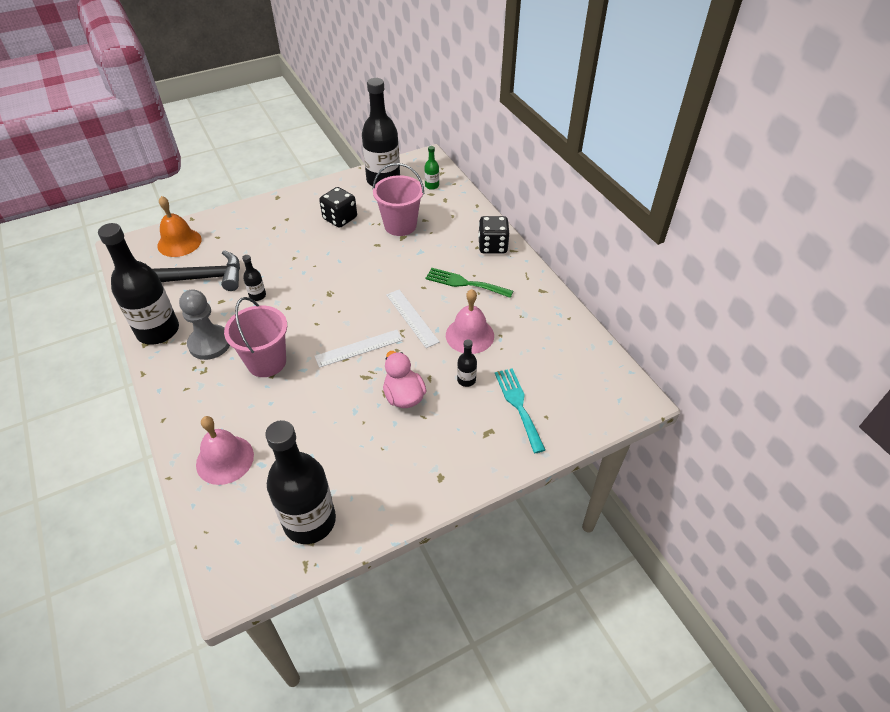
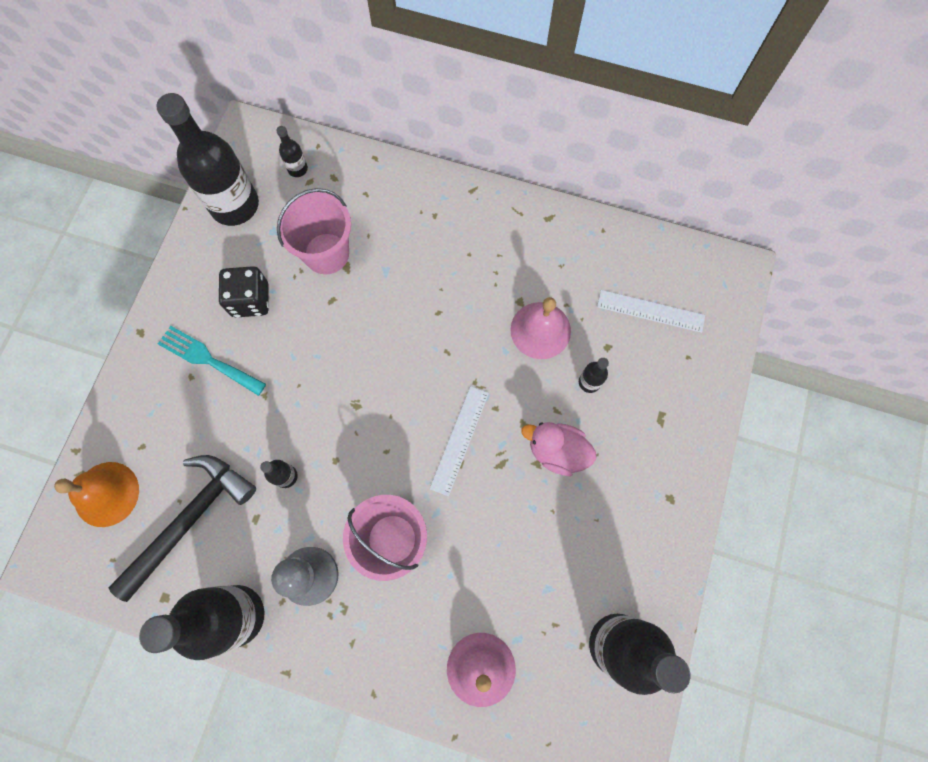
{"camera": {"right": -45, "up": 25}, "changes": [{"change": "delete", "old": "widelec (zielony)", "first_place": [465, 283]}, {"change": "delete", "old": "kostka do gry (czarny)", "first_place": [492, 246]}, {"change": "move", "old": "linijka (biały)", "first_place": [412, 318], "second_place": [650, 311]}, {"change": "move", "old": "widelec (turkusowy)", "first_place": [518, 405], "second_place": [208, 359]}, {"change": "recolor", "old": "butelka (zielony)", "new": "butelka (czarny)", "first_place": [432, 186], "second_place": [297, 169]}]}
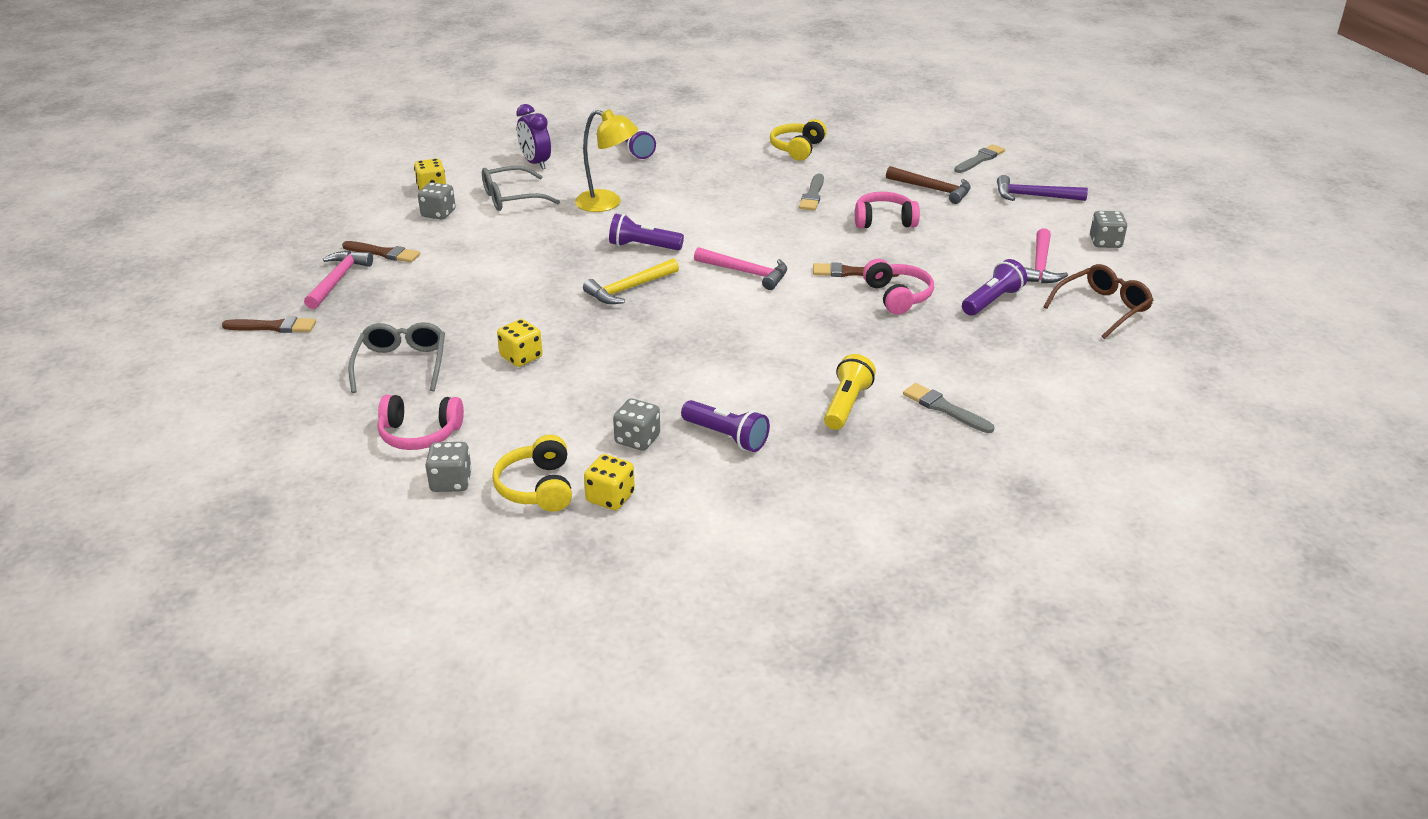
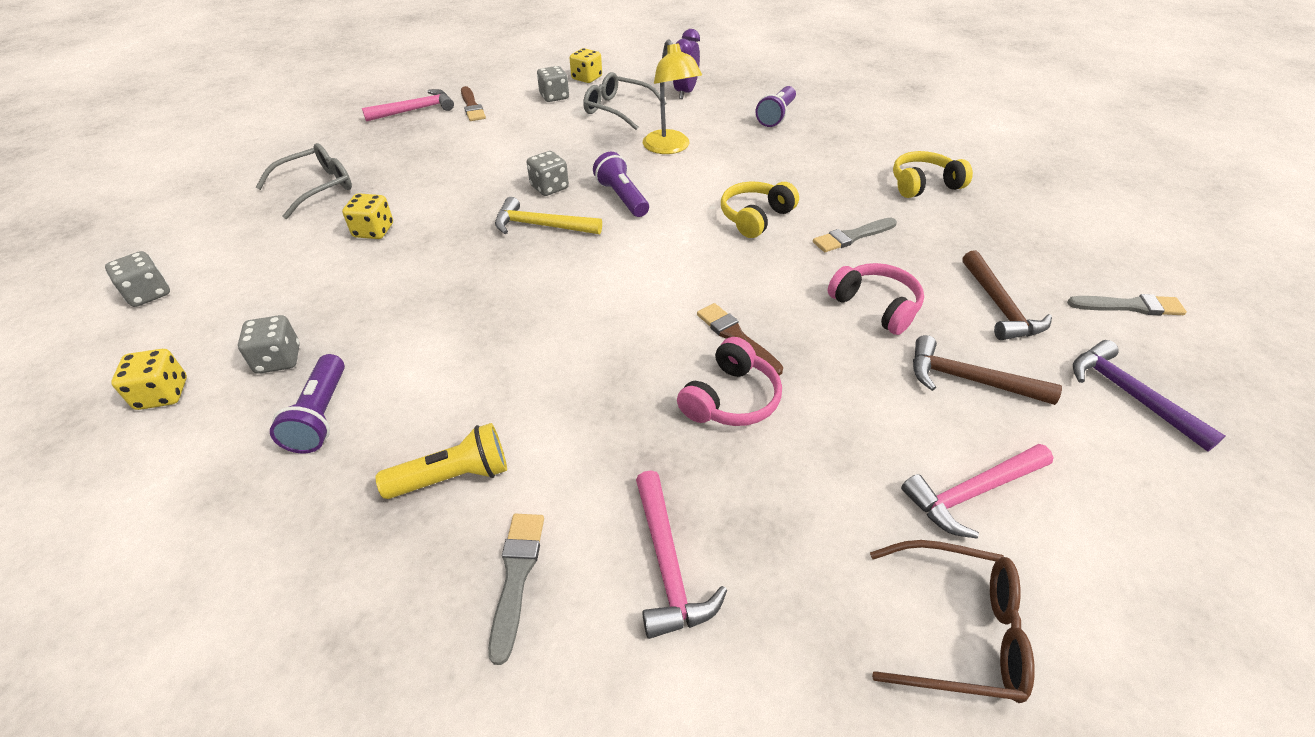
{"camera": {"right": 50, "up": 10}, "changes": [{"change": "delete", "old": "pędzel (brązowy)", "first_place": [273, 327]}, {"change": "delete", "old": "słuchawki (różowy)", "first_place": [420, 434]}, {"change": "delete", "old": "latarka (fioletowy)", "first_place": [992, 301]}, {"change": "insert", "new": "młotek (brązowy)", "second_place": [969, 380]}, {"change": "move", "old": "słuchawki (żółty)", "first_place": [537, 487], "second_place": [755, 217]}, {"change": "move", "old": "młotek (różowy)", "first_place": [746, 272], "second_place": [667, 564]}, {"change": "move", "old": "kostka do gry (szary)", "first_place": [1105, 242], "second_place": [549, 187]}]}
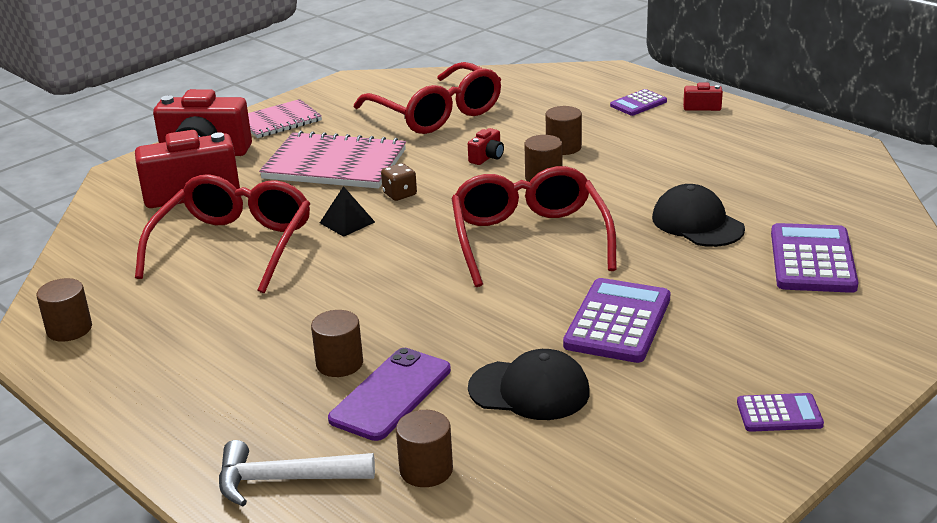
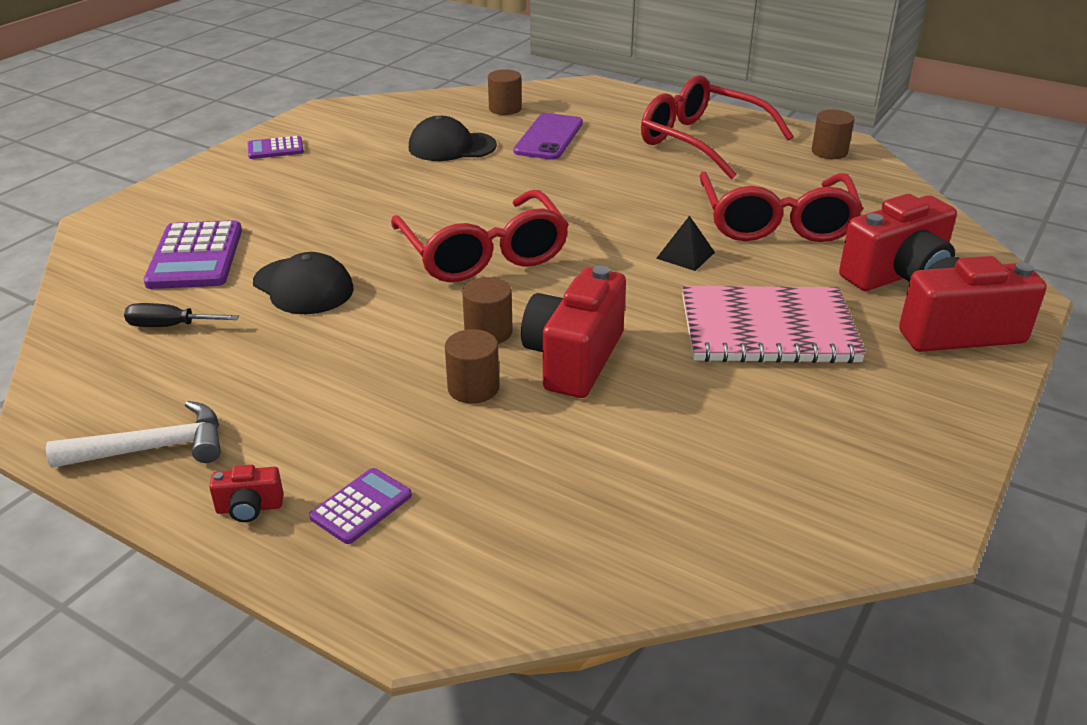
{"camera": {"right": 165, "up": 5}, "changes": [{"change": "delete", "old": "zeszyt (różowy)", "first_place": [279, 121]}, {"change": "delete", "old": "walec (brązowy)", "first_place": [339, 363]}, {"change": "delete", "old": "kostka do gry (brązowy)", "first_place": [400, 194]}, {"change": "delete", "old": "kalkulator (fioletowy)", "first_place": [618, 322]}, {"change": "insert", "new": "śrubokręt (czarny)", "second_place": [170, 326]}, {"change": "move", "old": "młotek (biały)", "first_place": [285, 480], "second_place": [153, 448]}, {"change": "move", "old": "okulary (czerwony)", "first_place": [436, 113], "second_place": [701, 141]}, {"change": "resize", "old": "aparat fotograficzny (czerwony)", "first_place": [487, 157], "second_place": [574, 359], "factor": 2.29}]}
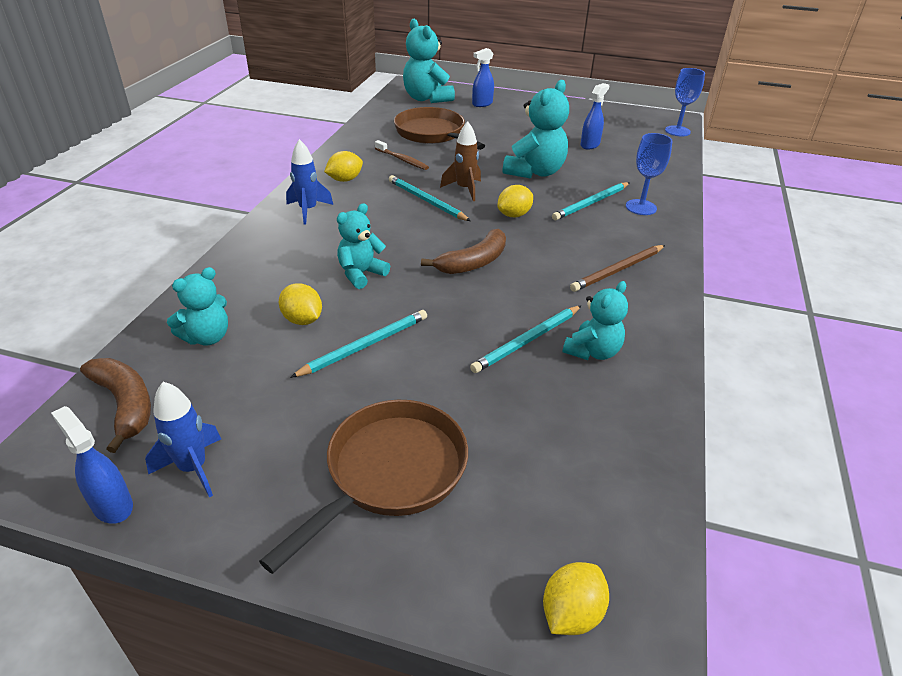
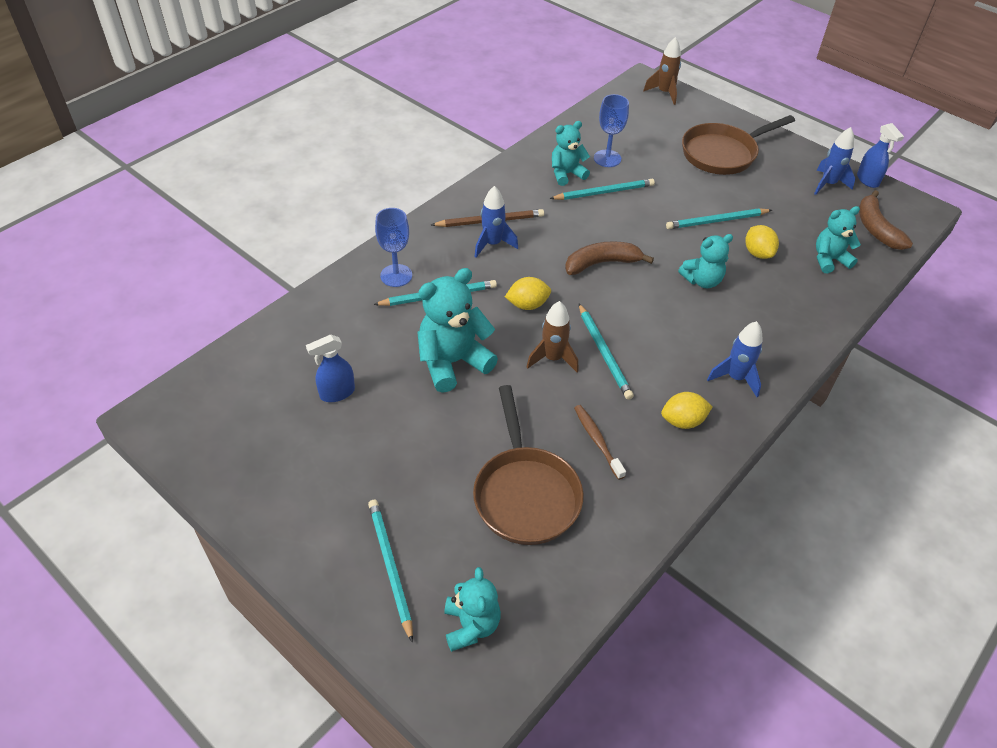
{"camera": {"right": -155, "up": 10}, "changes": [{"change": "insert", "new": "rakieta (niebieski)", "second_place": [492, 244]}, {"change": "move", "old": "kielich (niebieski)", "first_place": [677, 131], "second_place": [607, 158]}, {"change": "replace", "old": "spryskiwacz (niebieski)", "new": "ołówek (turkusowy)", "first_place": [482, 104], "second_place": [390, 567]}, {"change": "replace", "old": "cytryna (żółty)", "new": "rakieta (brązowy)", "first_place": [571, 613], "second_place": [664, 93]}, {"change": "resize", "old": "miś (turkusowy)", "first_place": [426, 98], "second_place": [471, 625], "factor": 0.63}]}
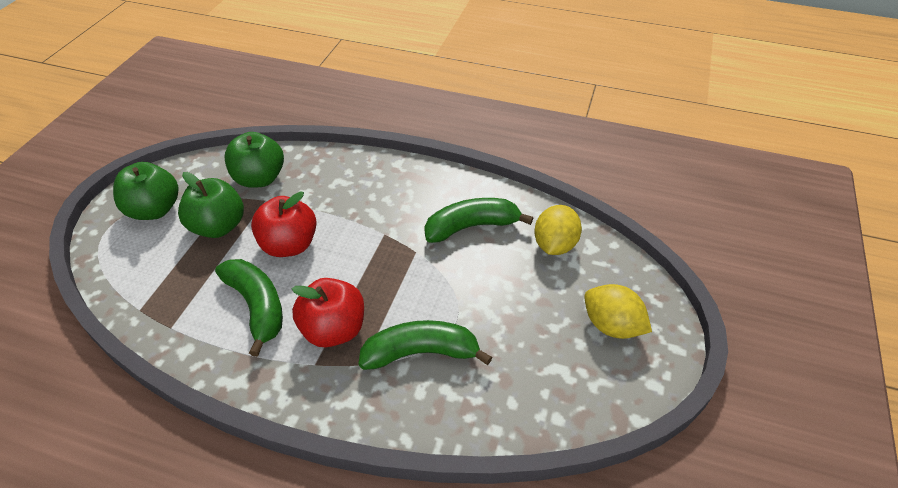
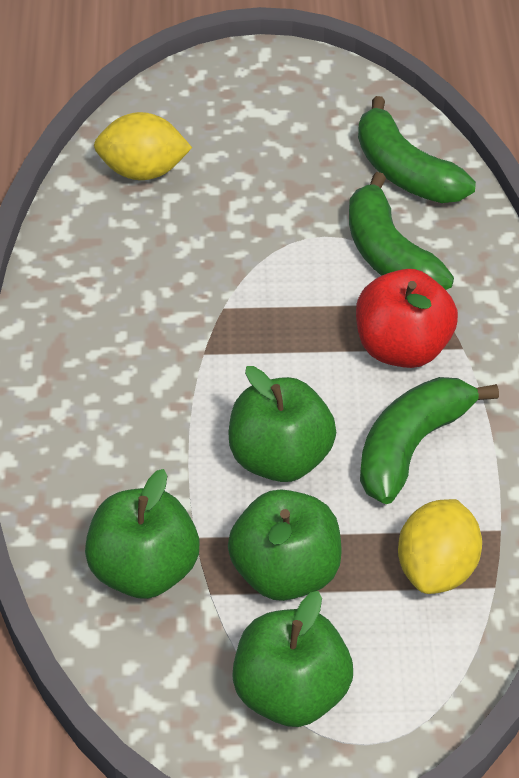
{"camera": {"right": -110, "up": 0}, "changes": [{"change": "move", "old": "banan (zielony)", "first_place": [471, 227], "second_place": [405, 172]}, {"change": "move", "old": "cytryna (żółty)", "first_place": [611, 326], "second_place": [437, 570]}, {"change": "recolor", "old": "jabłko (czerwony)", "new": "jabłko (zielony)", "first_place": [289, 245], "second_place": [280, 459]}]}
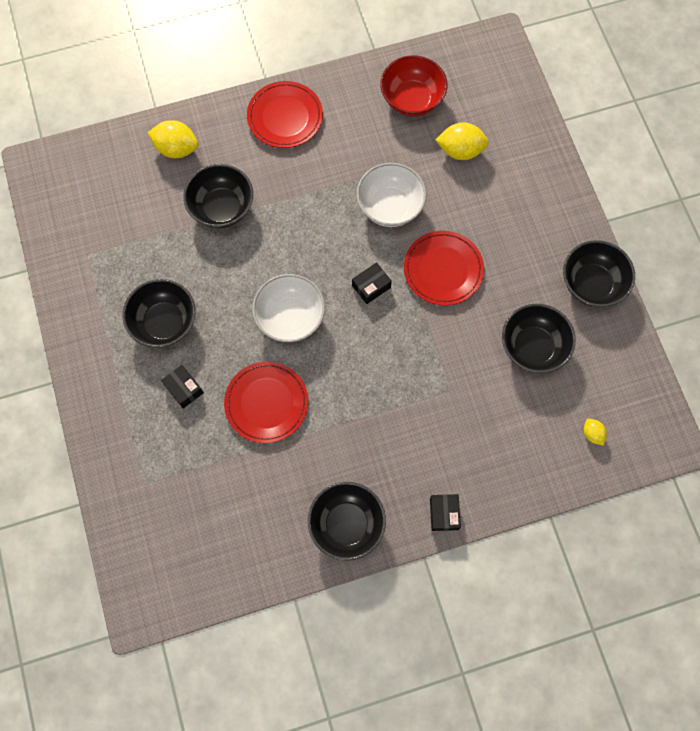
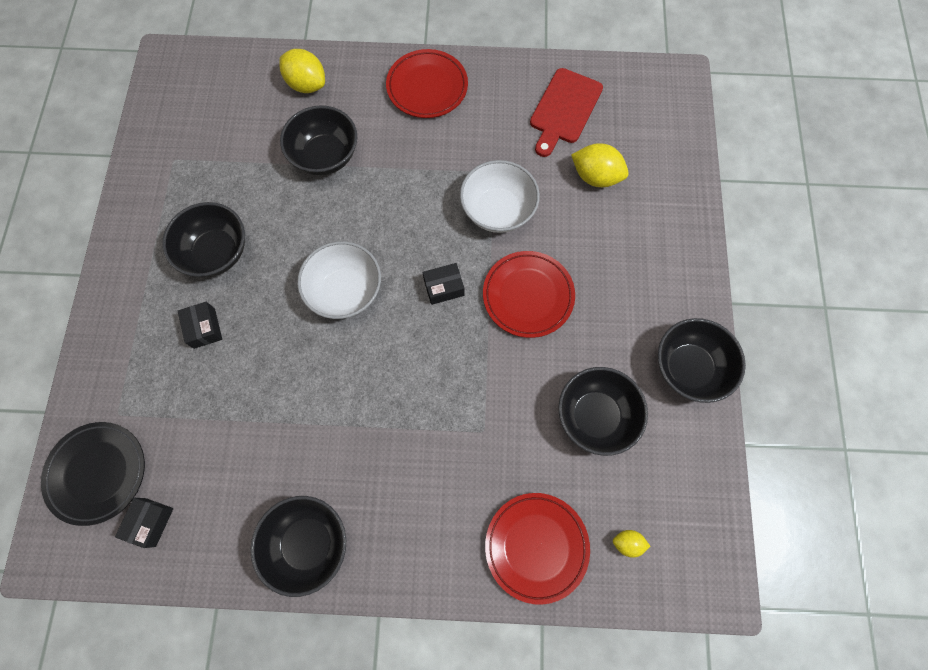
{"camera": {"right": 20, "up": 0}, "changes": [{"change": "insert", "new": "talerz (czarny)", "second_place": [98, 473]}, {"change": "move", "old": "talerz (czerwony)", "first_place": [266, 403], "second_place": [536, 546]}, {"change": "move", "old": "pudełko (czarny)", "first_place": [444, 514], "second_place": [150, 522]}, {"change": "replace", "old": "miska (czerwony)", "new": "deska do krojenia (czerwony)", "first_place": [412, 99], "second_place": [564, 109]}, {"change": "rotate", "old": "cytryna (żółty)", "first_place": [592, 434], "second_place": [627, 543], "degrees": -75}]}
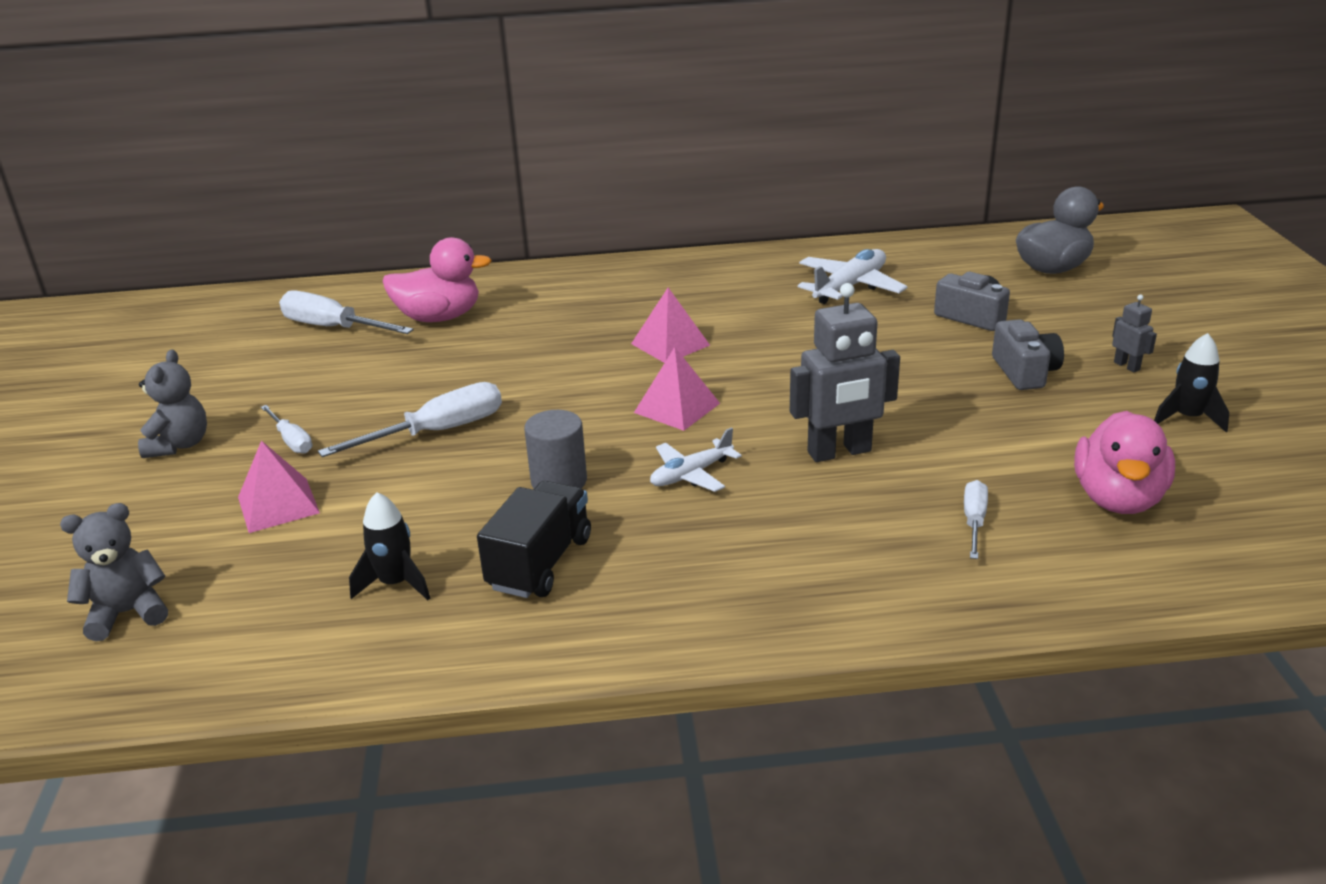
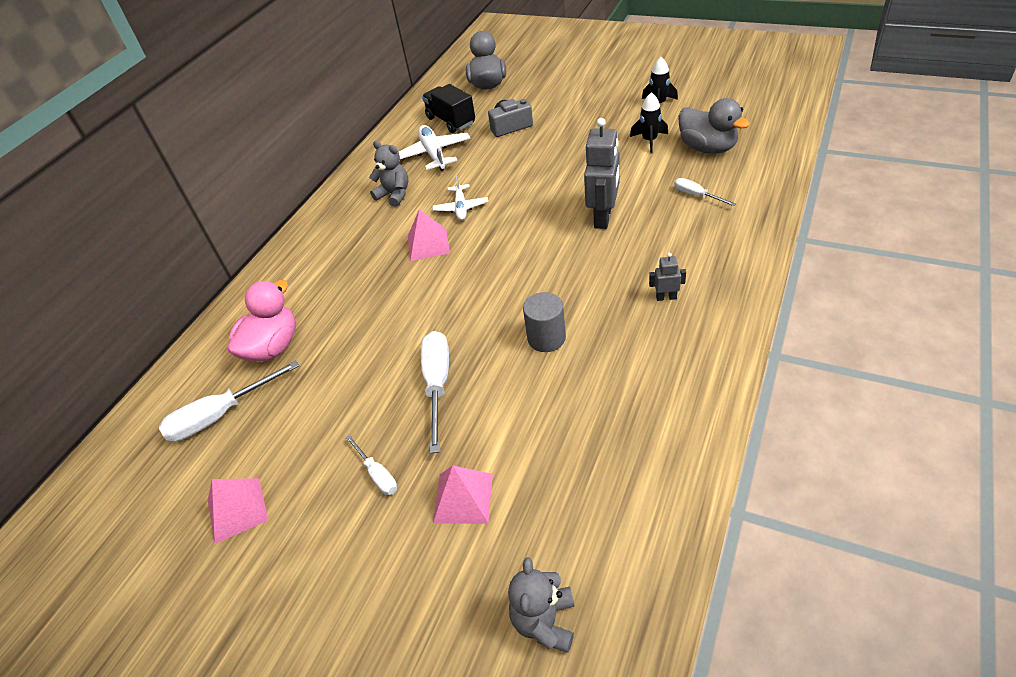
{"camera": {"right": -55, "up": 15}, "changes": [{"change": "delete", "old": "aparat fotograficzny (szary)", "first_place": [1024, 372]}, {"change": "move", "old": "miś (szary)", "first_place": [179, 445], "second_place": [394, 195]}, {"change": "move", "old": "rakieta (czarny)", "first_place": [395, 583], "second_place": [649, 141]}, {"change": "move", "old": "ciężarówka (czarny)", "first_place": [540, 563], "second_place": [451, 121]}, {"change": "move", "old": "piramida (różowy)", "first_place": [676, 408], "second_place": [237, 510]}, {"change": "move", "old": "samolot (biały)", "first_place": [691, 474], "second_place": [461, 208]}, {"change": "move", "old": "robot (szary)", "first_place": [1127, 366], "second_place": [666, 297]}, {"change": "recolor", "old": "kaczka (różowy)", "new": "kaczka (szary)", "first_place": [1118, 499], "second_place": [707, 148]}, {"change": "rotate", "old": "śrubokręt (biały)", "first_place": [291, 440], "second_place": [377, 474], "degrees": 60}]}
